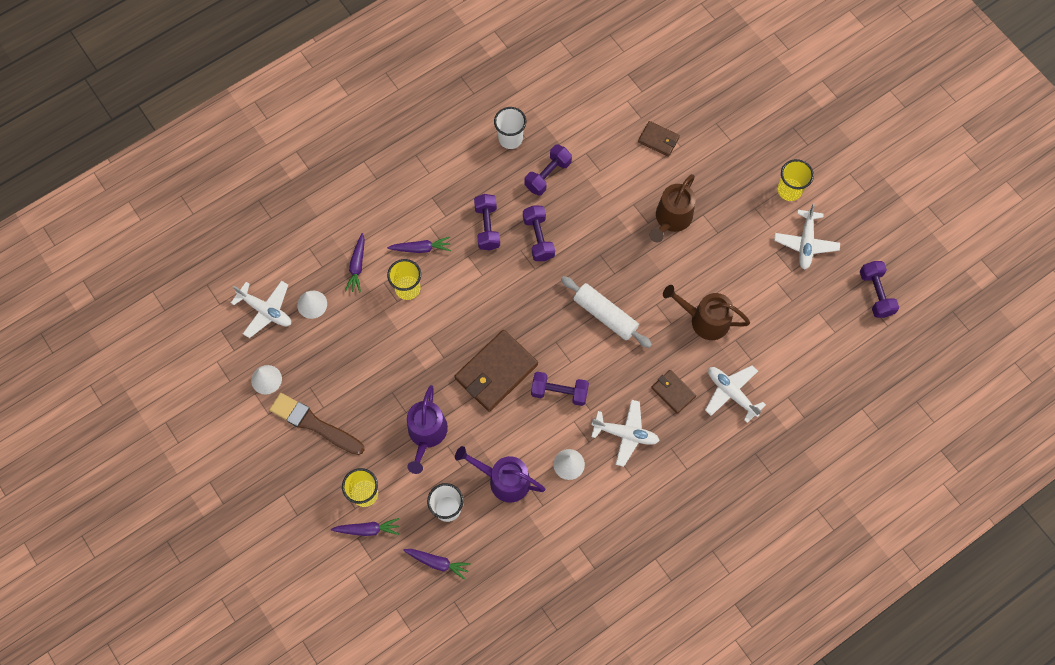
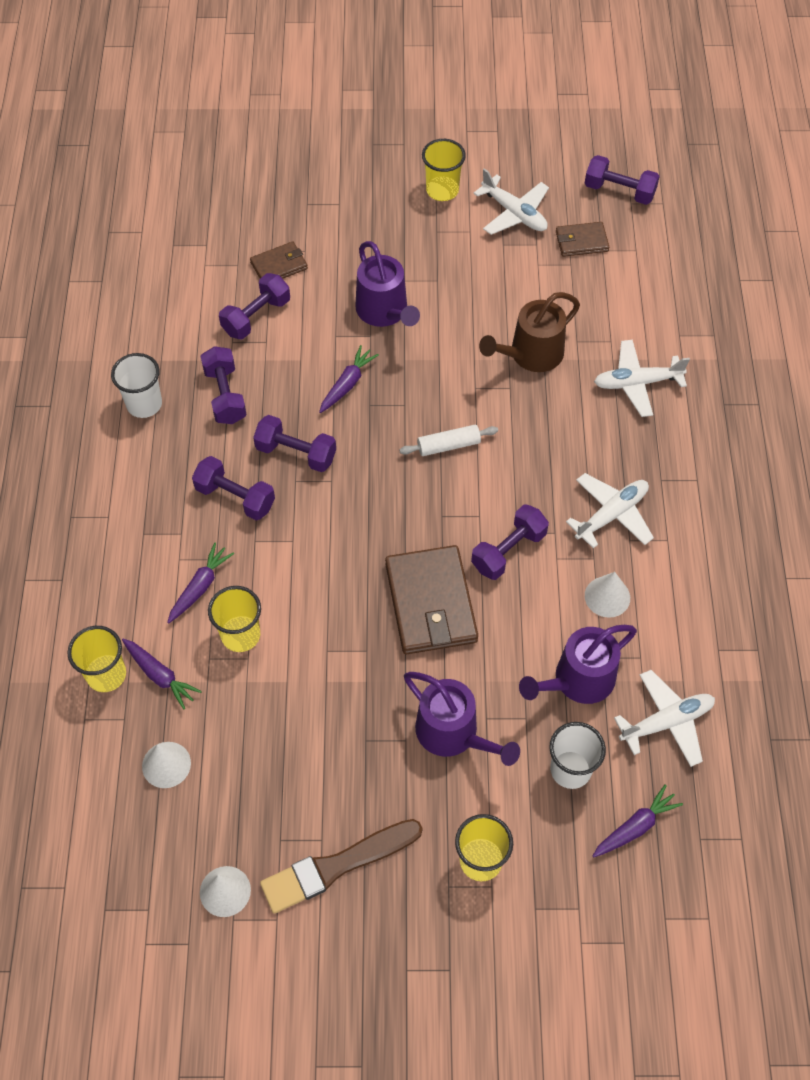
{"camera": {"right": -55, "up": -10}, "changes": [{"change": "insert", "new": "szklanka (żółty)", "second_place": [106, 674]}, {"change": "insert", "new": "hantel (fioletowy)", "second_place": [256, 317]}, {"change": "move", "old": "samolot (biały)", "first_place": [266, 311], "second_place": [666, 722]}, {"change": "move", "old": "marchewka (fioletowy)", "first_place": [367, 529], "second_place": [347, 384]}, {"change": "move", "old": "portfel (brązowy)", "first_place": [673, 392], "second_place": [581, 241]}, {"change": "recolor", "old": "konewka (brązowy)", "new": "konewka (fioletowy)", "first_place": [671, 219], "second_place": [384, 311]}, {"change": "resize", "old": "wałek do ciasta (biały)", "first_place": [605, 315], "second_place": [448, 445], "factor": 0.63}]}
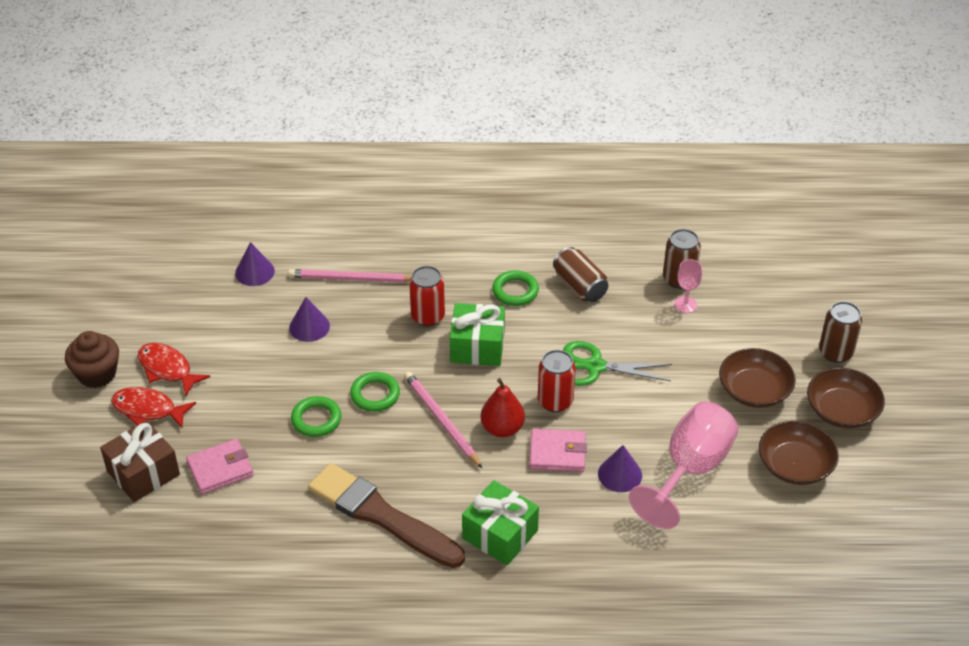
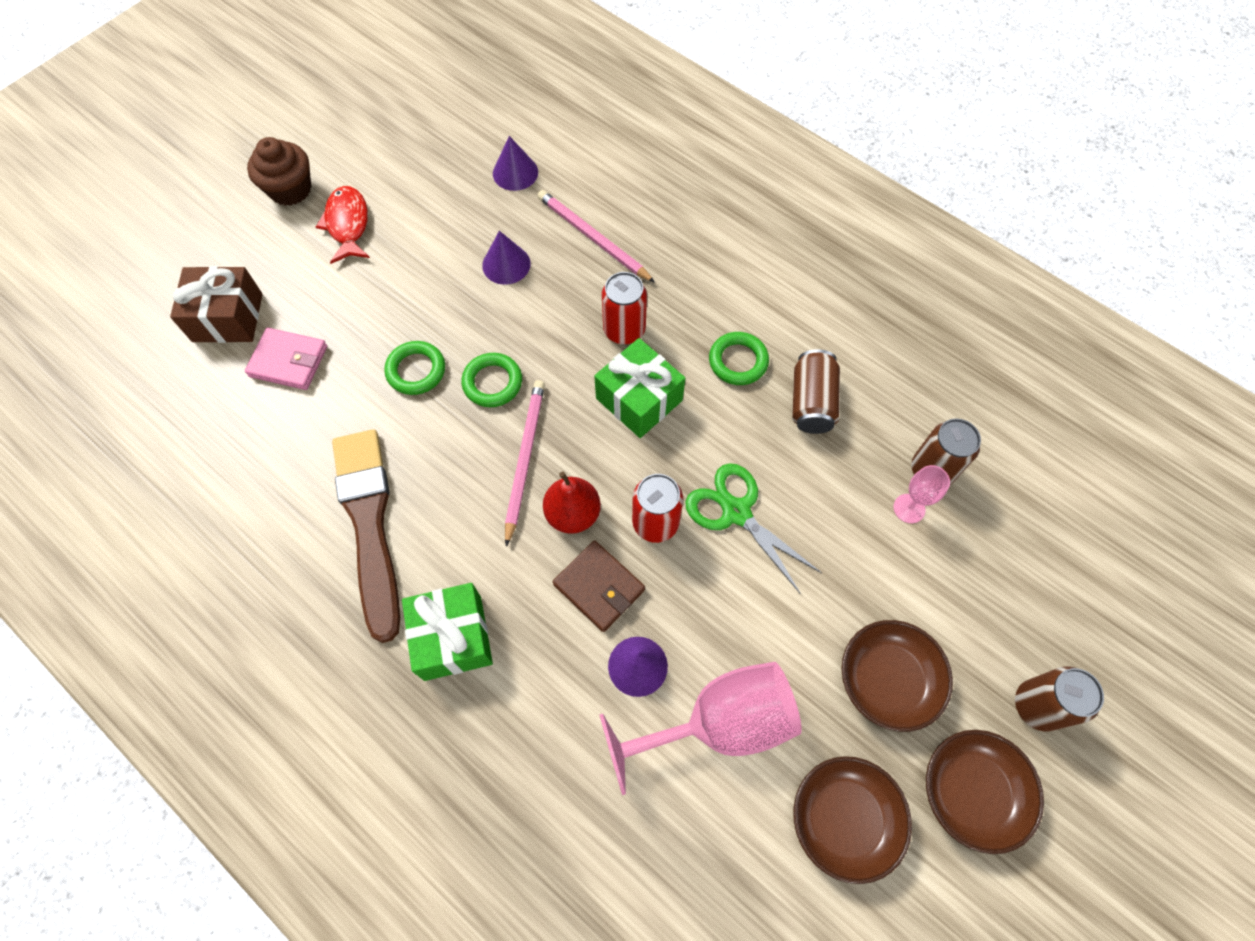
{"camera": {"right": 40, "up": 20}, "changes": [{"change": "delete", "old": "ryba (czerwony)", "first_place": [148, 410]}, {"change": "recolor", "old": "portfel (różowy)", "new": "portfel (brązowy)", "first_place": [557, 453], "second_place": [599, 587]}]}
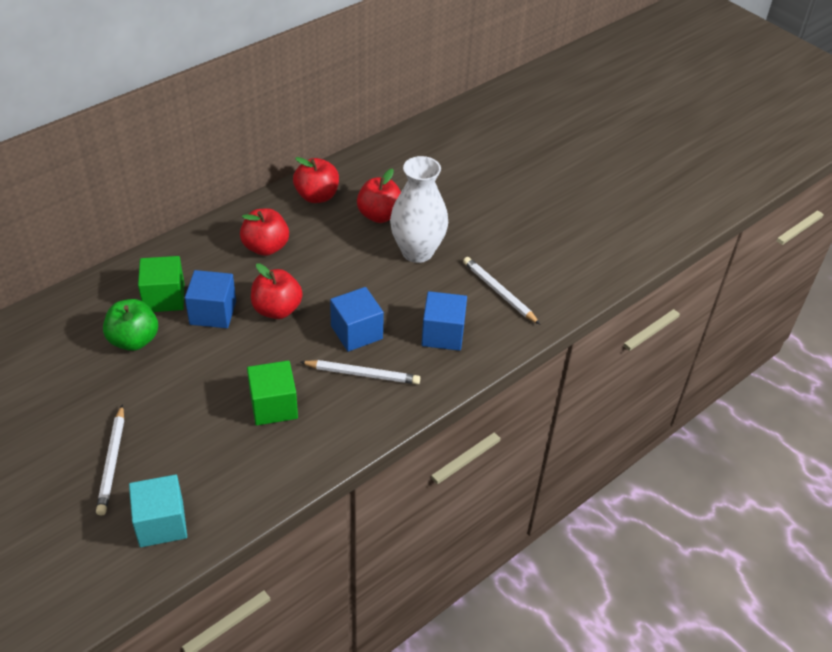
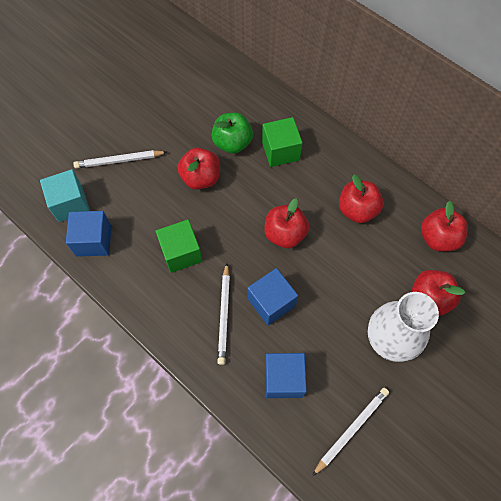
{"camera": {"right": 85, "up": 20}, "changes": [{"change": "insert", "new": "jabłko (czerwony)", "second_place": [201, 178]}, {"change": "move", "old": "sześcian (niebieski)", "first_place": [213, 312], "second_place": [94, 240]}]}
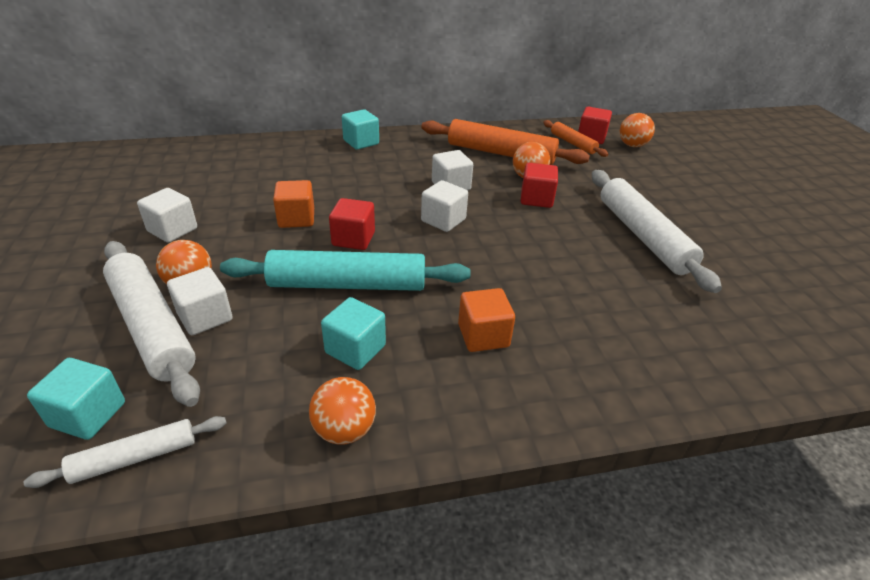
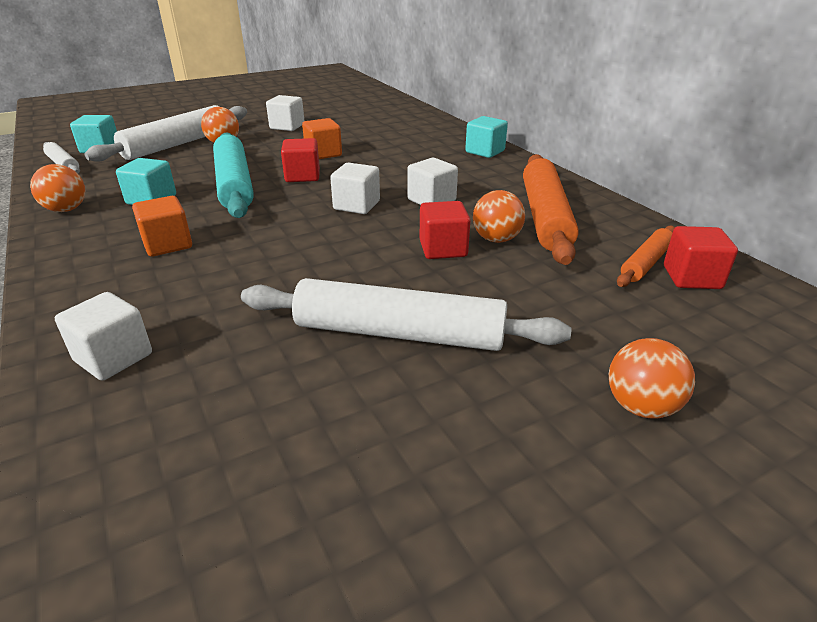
{"camera": {"right": 75, "up": -5}, "changes": [{"change": "move", "old": "sześcian (biały)", "first_place": [205, 317], "second_place": [113, 357]}, {"change": "move", "old": "piłka (pomarańczowy)", "first_place": [632, 145], "second_place": [641, 406]}, {"change": "rotate", "old": "wałek do ciasta (biały)", "first_place": [643, 236], "second_place": [399, 333], "degrees": 45}]}
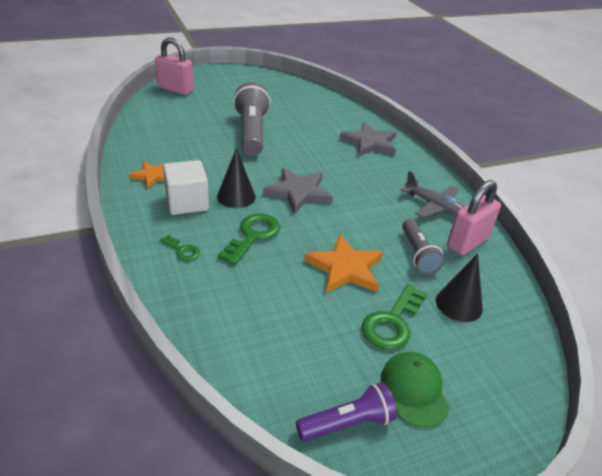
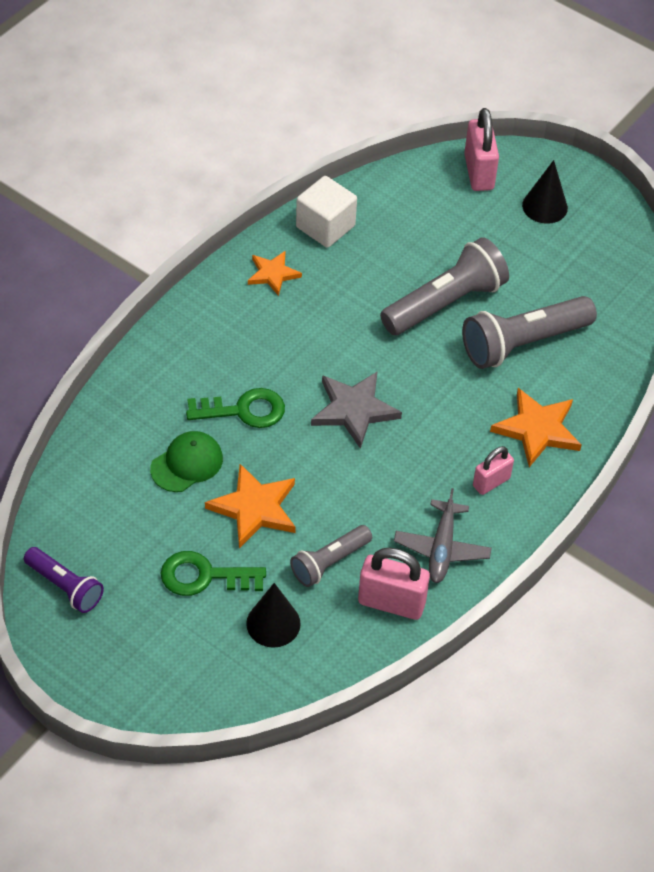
{"camera": {"right": 60, "up": 15}, "changes": [{"change": "delete", "old": "klucz (zielony)", "first_place": [182, 250]}, {"change": "insert", "new": "latarka (szary)", "second_place": [523, 344]}, {"change": "insert", "new": "kłódka (różowy)", "second_place": [491, 482]}, {"change": "move", "old": "sześcian (biały)", "first_place": [187, 203], "second_place": [325, 226]}, {"change": "move", "old": "stożek (czarny)", "first_place": [236, 196], "second_place": [544, 206]}, {"change": "move", "old": "czapka (zielony)", "first_place": [414, 390], "second_place": [187, 463]}, {"change": "recolor", "old": "gwiazda (szary)", "new": "gwiazda (pomarańczowy)", "first_place": [369, 143], "second_place": [537, 429]}]}
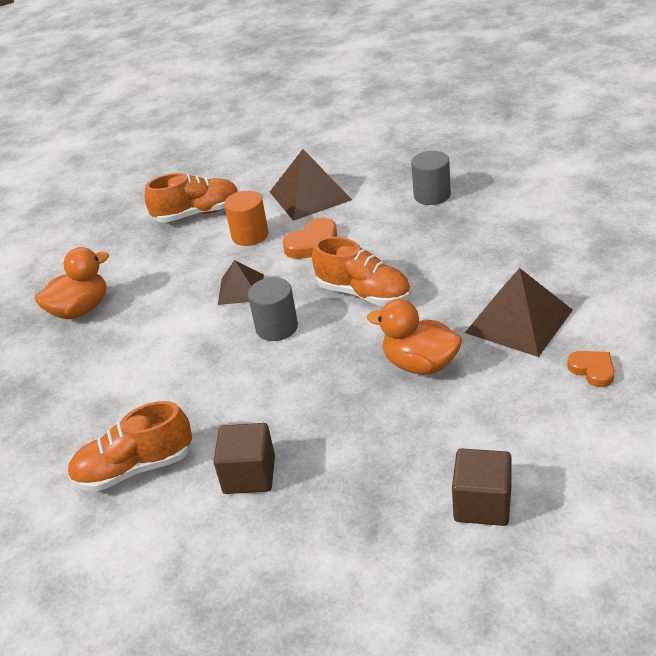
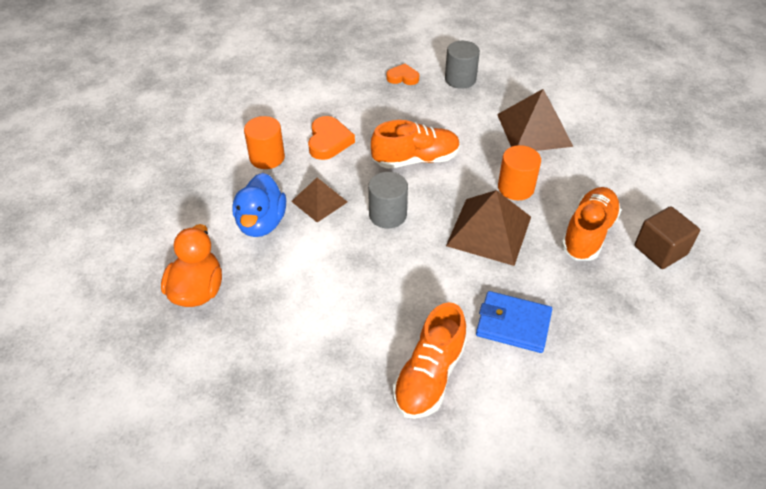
{"camera": {"right": -50, "up": 10}, "changes": [{"change": "insert", "new": "kaczka (niebieski)", "second_place": [261, 223]}, {"change": "move", "old": "but (pomarańczowy)", "first_place": [197, 214], "second_place": [588, 233]}, {"change": "move", "old": "piramida (brązowy)", "first_place": [310, 195], "second_place": [489, 231]}, {"change": "move", "old": "walec (szary)", "first_place": [432, 195], "second_place": [460, 79]}, {"change": "move", "old": "serce (pomarańczowy)", "first_place": [592, 370], "second_place": [403, 77]}, {"change": "replace", "old": "sześcian (brązowy)", "new": "portfel (niebieski)", "first_place": [249, 475], "second_place": [513, 324]}, {"change": "replace", "old": "kaczka (pomarańczowy)", "new": "walec (pomarańczowy)", "first_place": [420, 364], "second_place": [516, 187]}]}
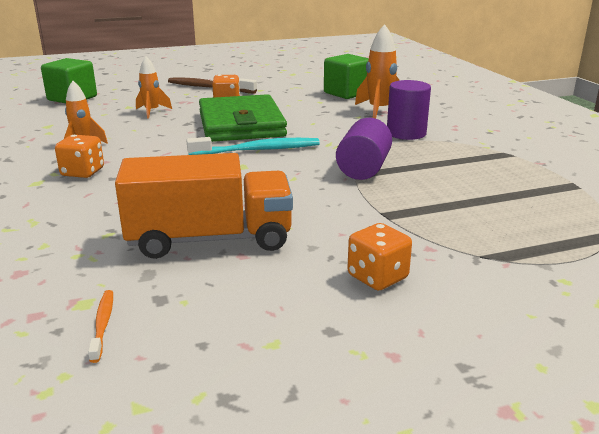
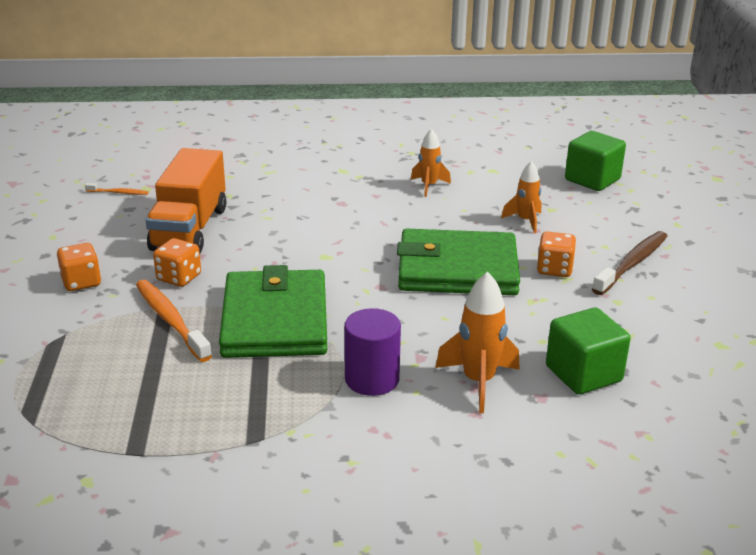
{"camera": {"right": 105, "up": 5}, "changes": [{"change": "delete", "old": "szczoteczka do zębów (turkusowy)", "first_place": [258, 150]}, {"change": "insert", "new": "szczoteczka do zębów (pomarańczowy)", "second_place": [170, 320]}, {"change": "move", "old": "kostka do gry (pomarańczowy)", "first_place": [82, 172], "second_place": [179, 278]}, {"change": "replace", "old": "walec (fioletowy)", "new": "portfel (zielony)", "first_place": [363, 169], "second_place": [275, 320]}]}
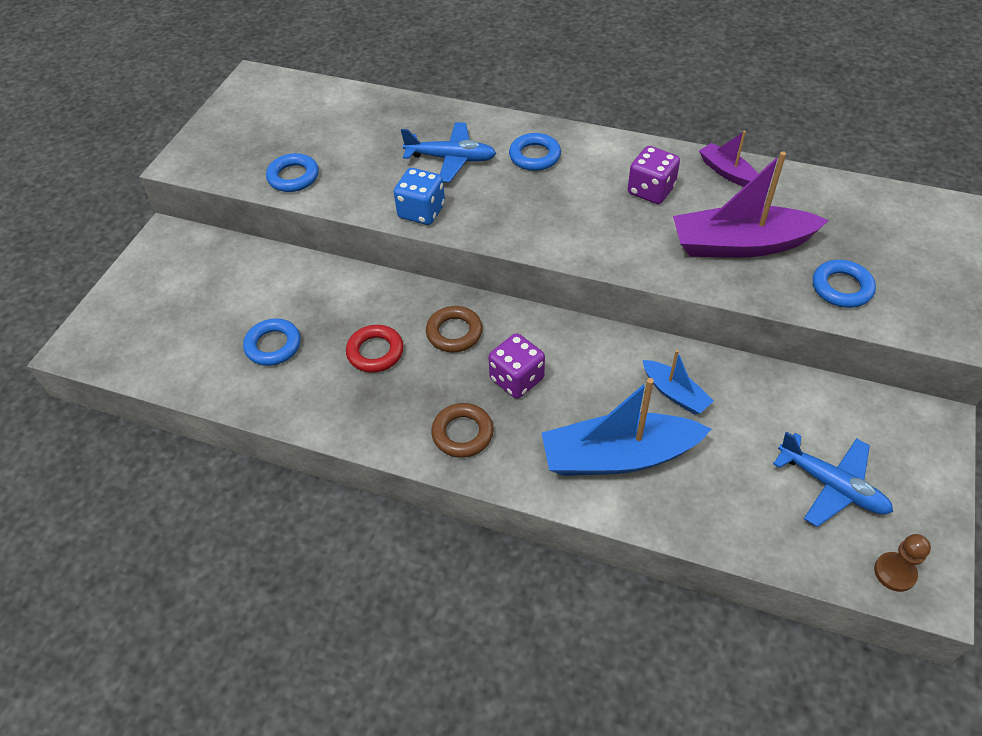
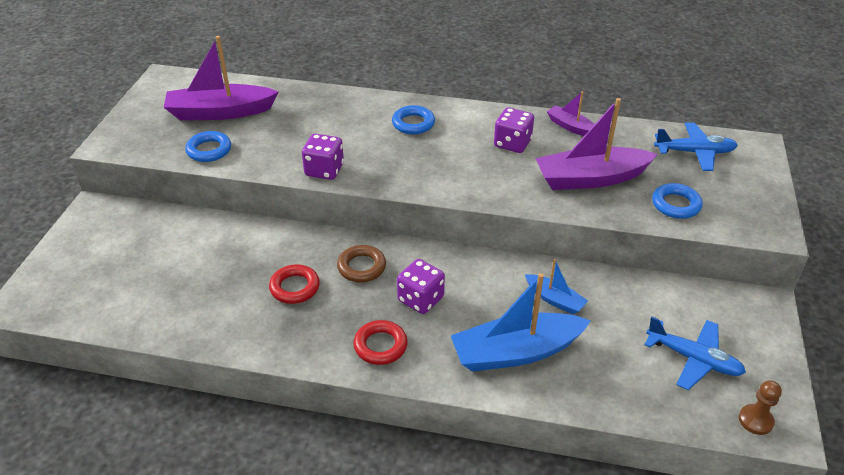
{"camera": {"right": -10, "up": -10}, "changes": [{"change": "delete", "old": "pierścień (niebieski)", "first_place": [273, 345]}, {"change": "insert", "new": "łódka (fioletowy)", "second_place": [220, 112]}, {"change": "move", "old": "samolot (niebieski)", "first_place": [451, 159], "second_place": [694, 152]}, {"change": "recolor", "old": "kostka do gry (niebieski)", "new": "kostka do gry (fioletowy)", "first_place": [421, 211], "second_place": [324, 170]}, {"change": "recolor", "old": "pierścień (brązowy)", "new": "pierścień (czerwony)", "first_place": [462, 433], "second_place": [380, 346]}]}
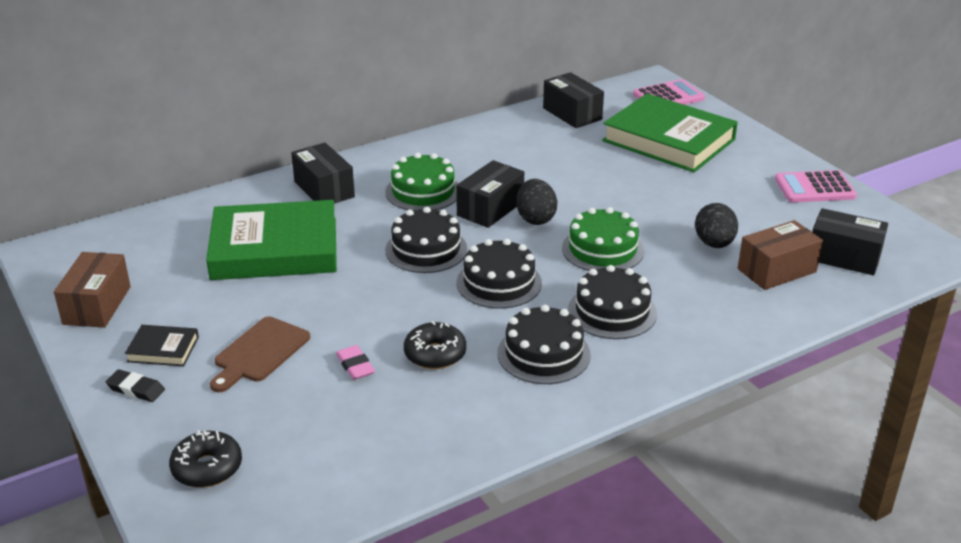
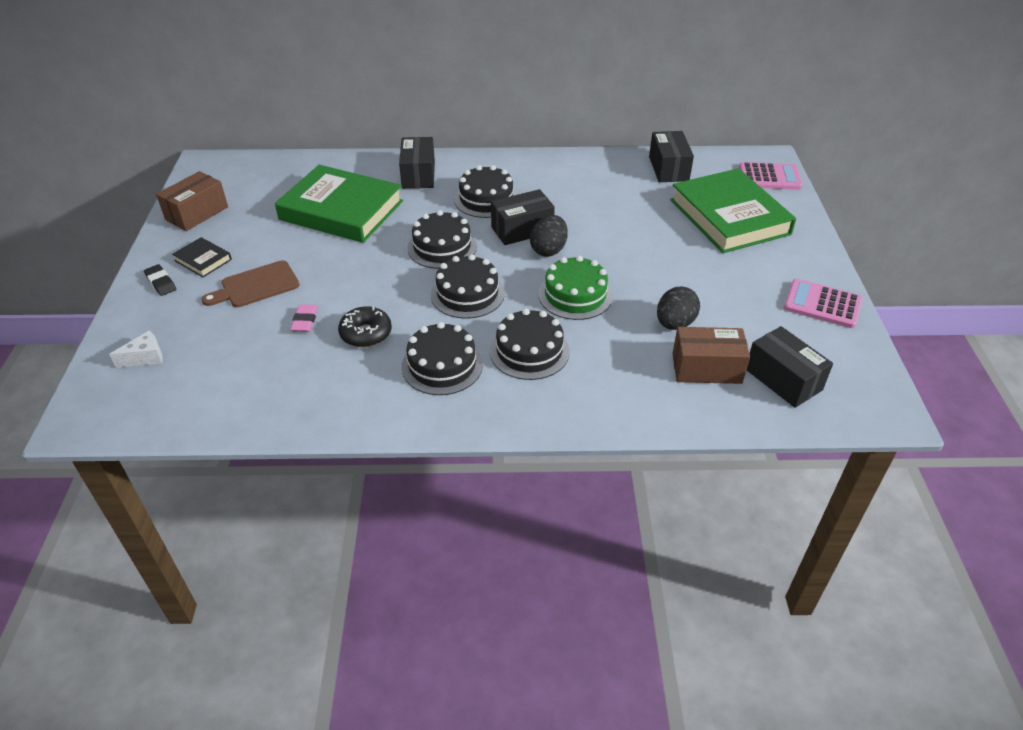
{"camera": {"right": 30, "up": 10}, "changes": [{"change": "replace", "old": "donut (czarny)", "new": "ser (biały)", "first_place": [207, 468], "second_place": [145, 357]}, {"change": "recolor", "old": "tort (zielony)", "new": "tort (czarny)", "first_place": [423, 191], "second_place": [486, 199]}]}
